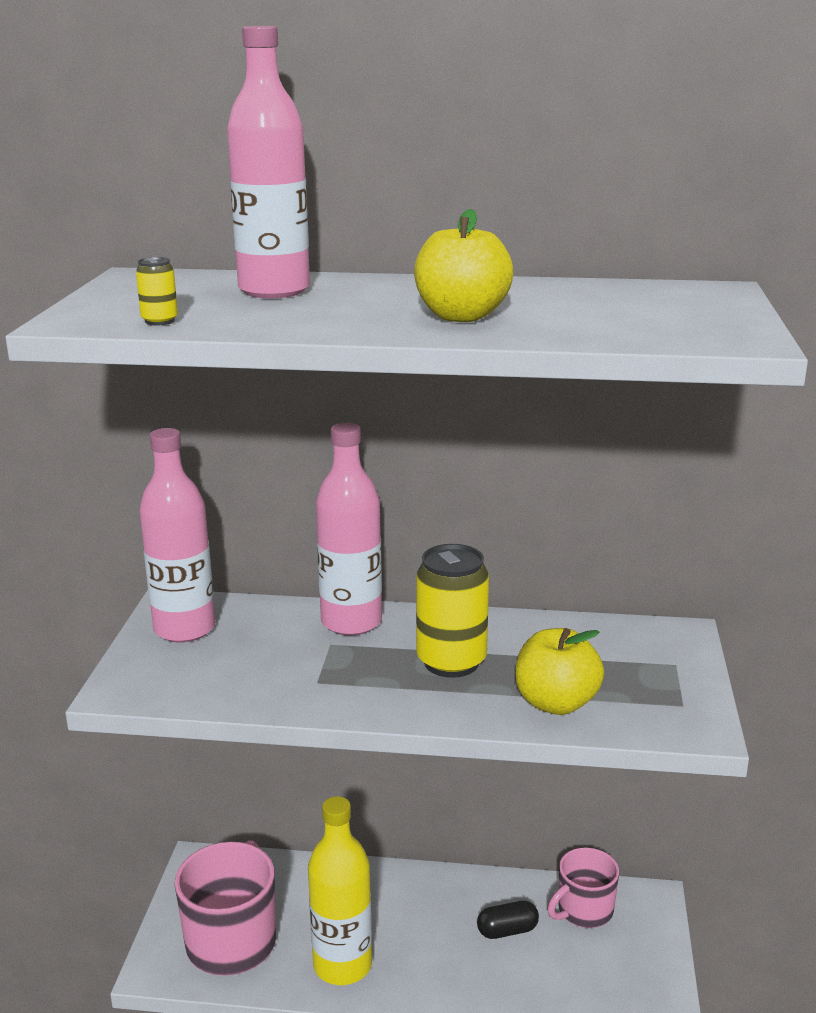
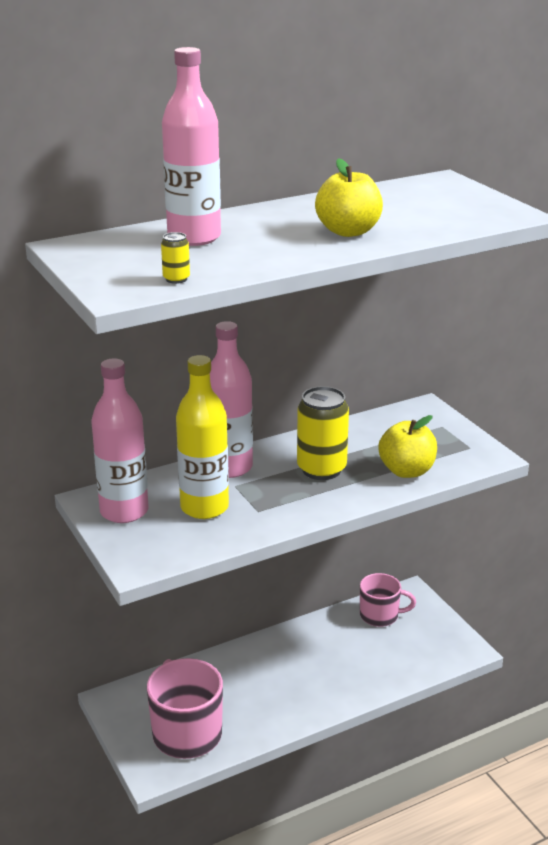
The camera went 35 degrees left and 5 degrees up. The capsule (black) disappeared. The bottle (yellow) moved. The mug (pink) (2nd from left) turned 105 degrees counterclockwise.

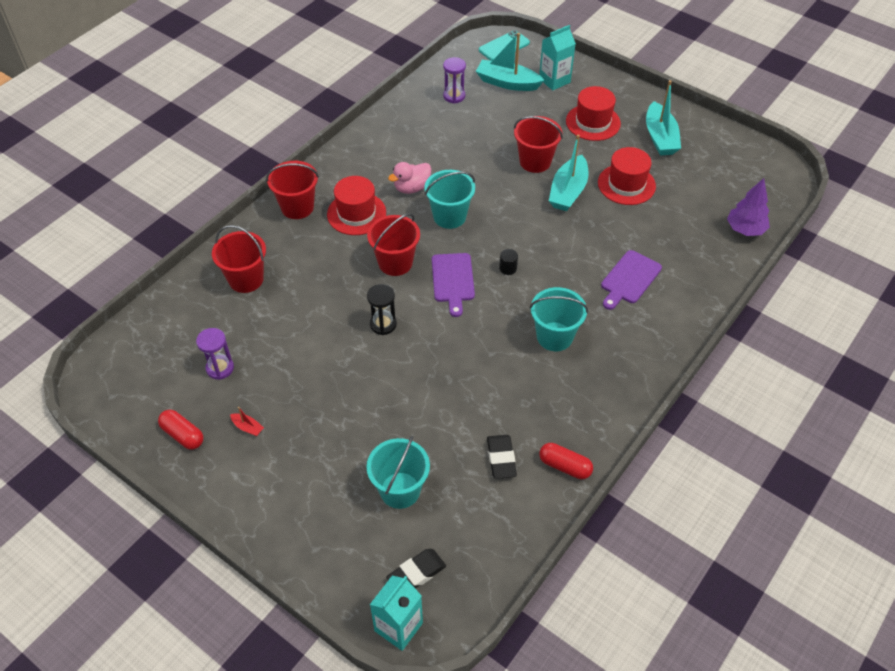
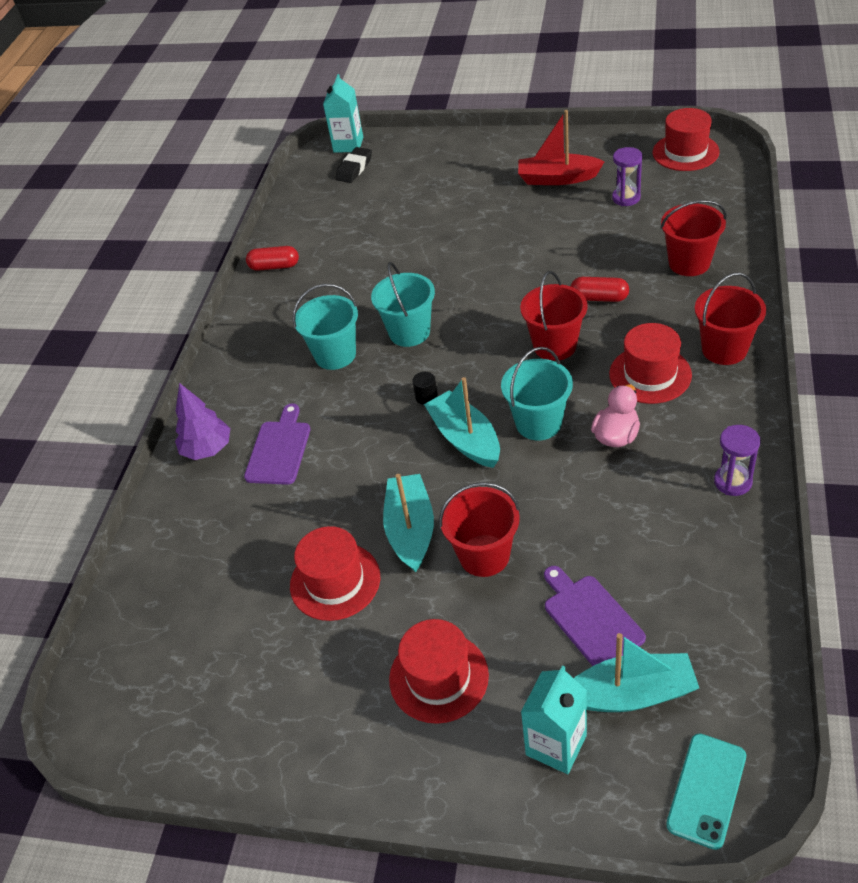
The camera went 160 degrees right and 5 degrees down. The hourglass (black) disappeared. The eraser (black) (2nd from left) disappeared. The hat (red) (4th from left) appeared. The capsule (red) (1st from left in the first image) moved. The bucket (turquoise) (1st from left in the first image) moved. The cutting board (purple) (1st from left in the first image) moved. The hourglass (purple) (2nd from left) moved. The boat (turquoise) (3rd from left in the first image) moved. The tree (purple) moved. The boat (red) changed to 2.35 times the size.

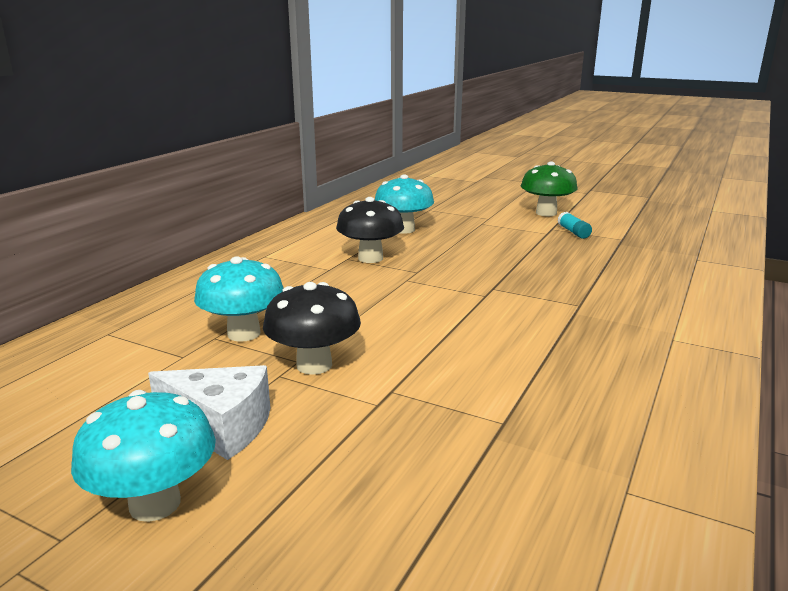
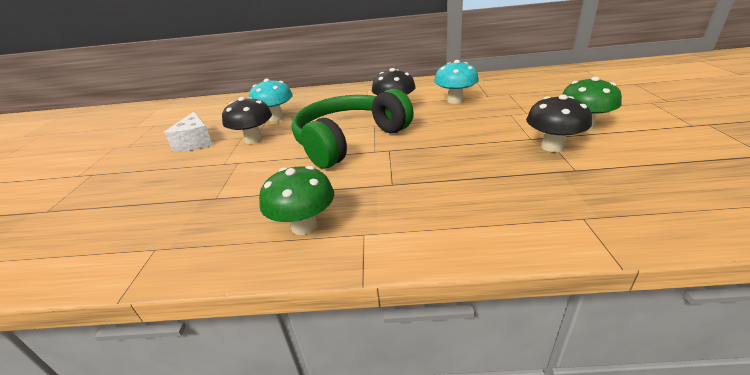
The camera went 65 degrees right and 10 degrees up. The mushroom (turquoise) (1st from left) disappeared. The mushroom (green) (1st from left) appeared. The headphones (green) appeared. The glue stick (turquoise) was replaced by the mushroom (black) (3rd from left).

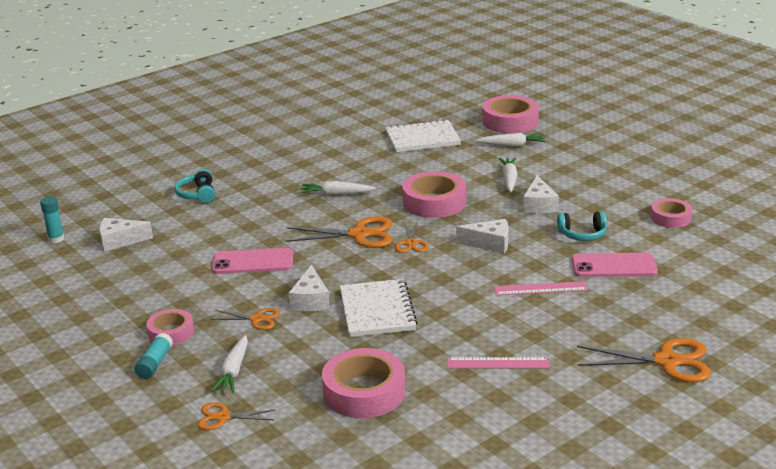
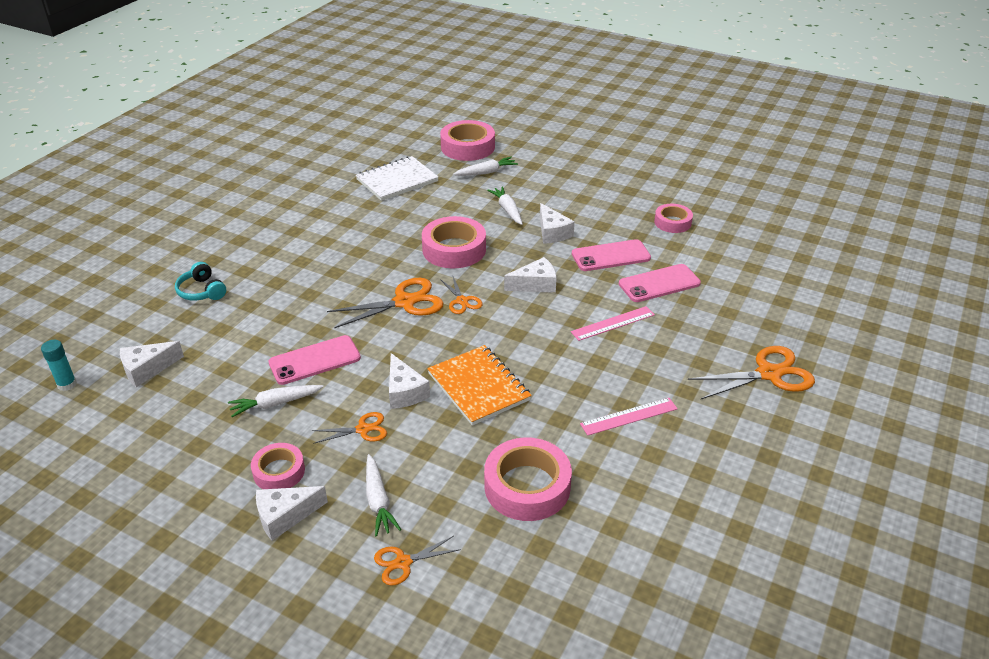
The camera went 25 degrees left and 10 degrees up. The carrot (white) (2nd from left in the first image) moved. The glue stick (turquoise) (2nd from left) was replaced by the cheese (white) (2nd from left). The headphones (turquoise) (2nd from left) was replaced by the phone (pink) (2nd from left). The notebook (white) (1st from left) became the notebook (orange).

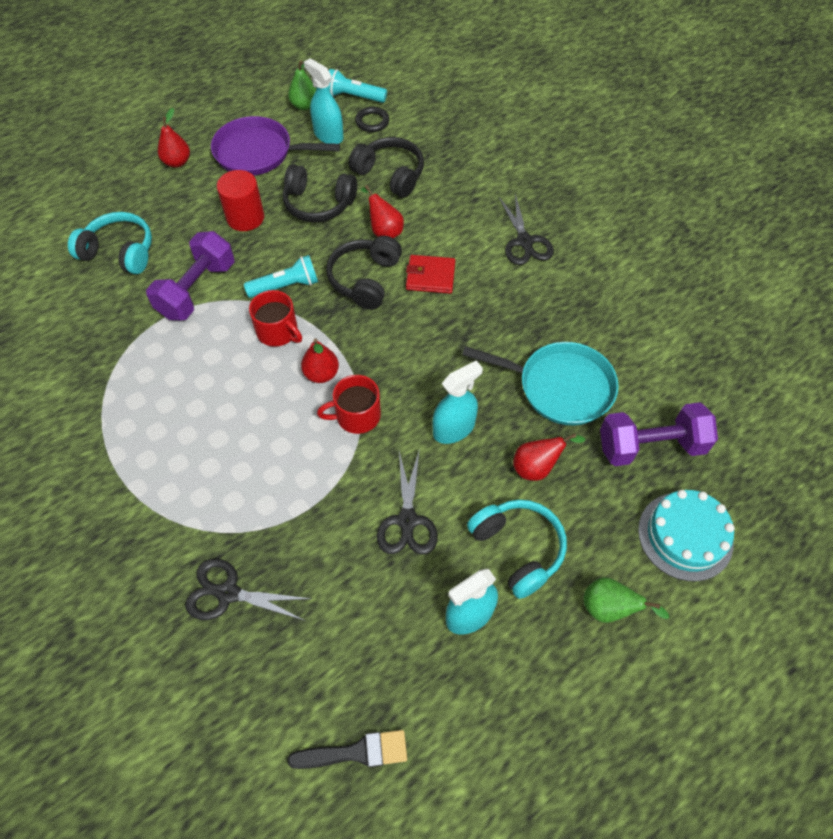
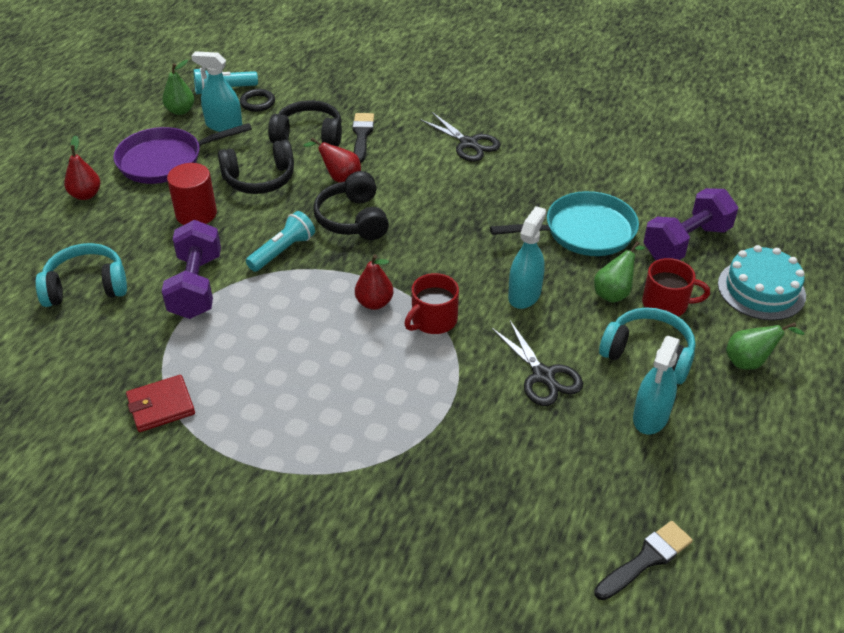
The camera went 30 degrees left and 15 degrees down. The scissors (black) (1st from left) disappeared. The brush (black) (1st from left) appeared. The mug (red) (1st from left in the first image) moved. The wallet (red) moved. The pear (red) (4th from left) became the pear (green) (2nd from left).

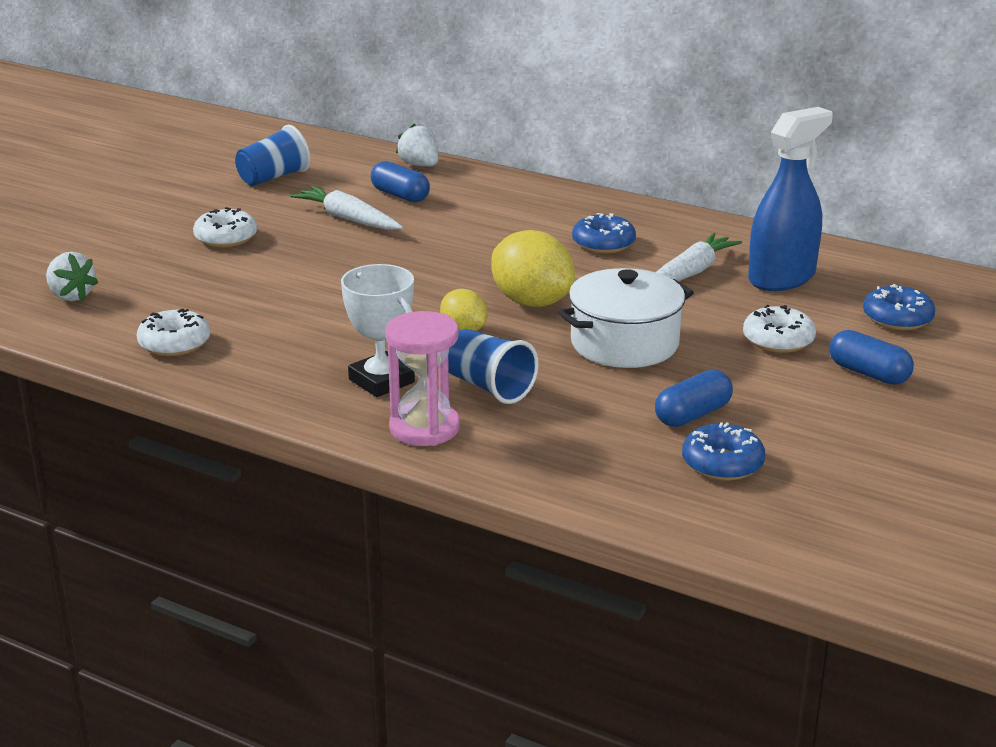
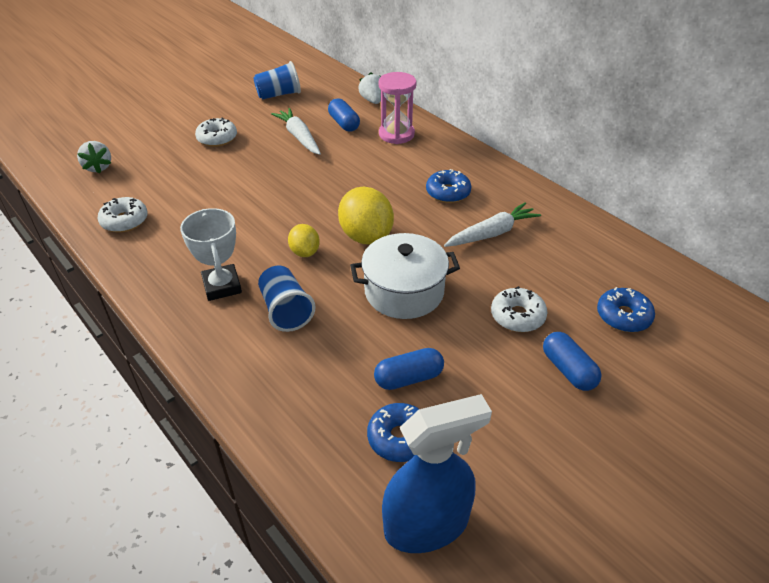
The camera went 20 degrees right and 15 degrees up. The hourglass (pink) moved. The spray bottle (blue) moved.

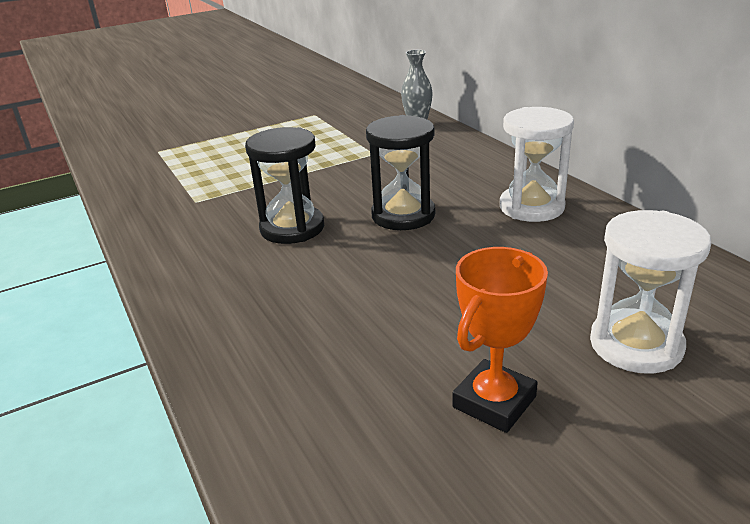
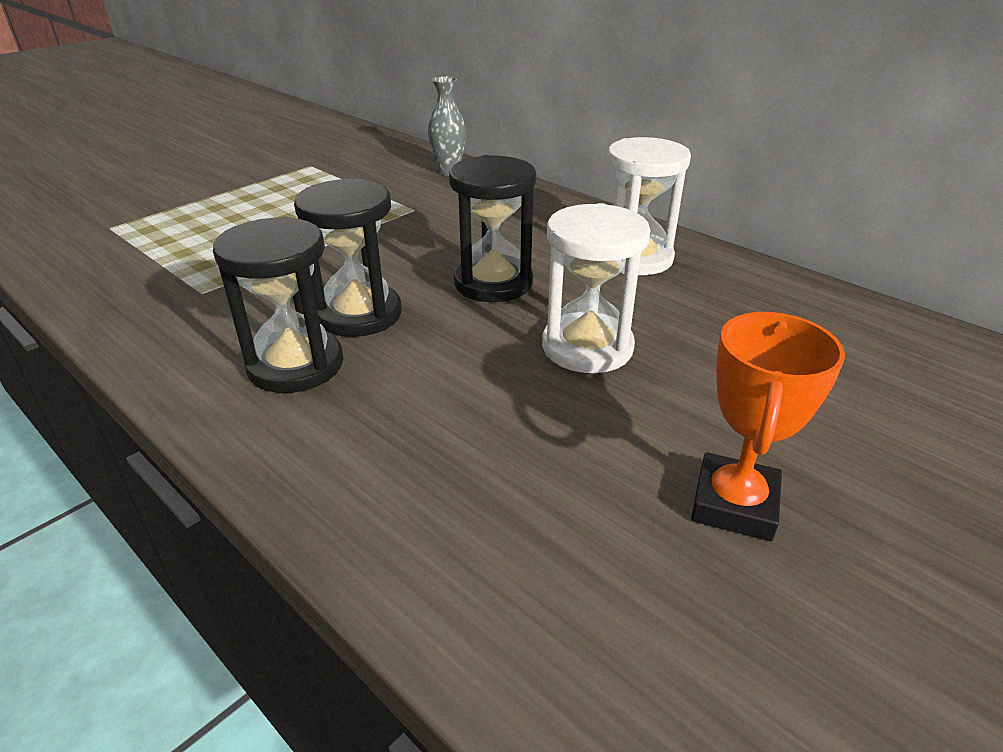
The camera went 20 degrees left and 5 degrees up. The hourglass (black) (1st from left) appeared. The hourglass (white) (2nd from left in the first image) moved.

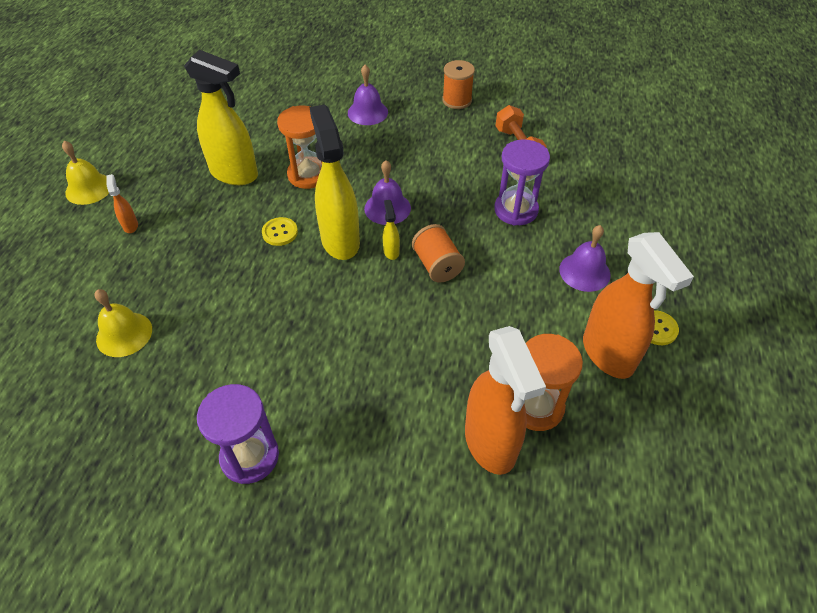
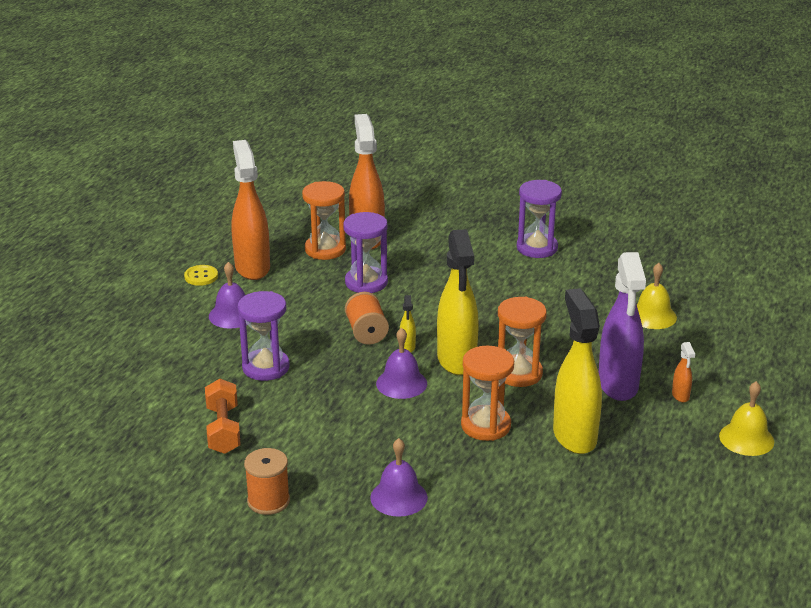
The camera went 170 degrees left and 20 degrees down. The hourglass (purple) (2nd from left) appeared. The spray bottle (purple) appeared. The button (yellow) (1st from left) was replaced by the hourglass (orange) (3rd from left). The spray bottle (yellow) (1st from left in the first image) turned 45 degrees clockwise.

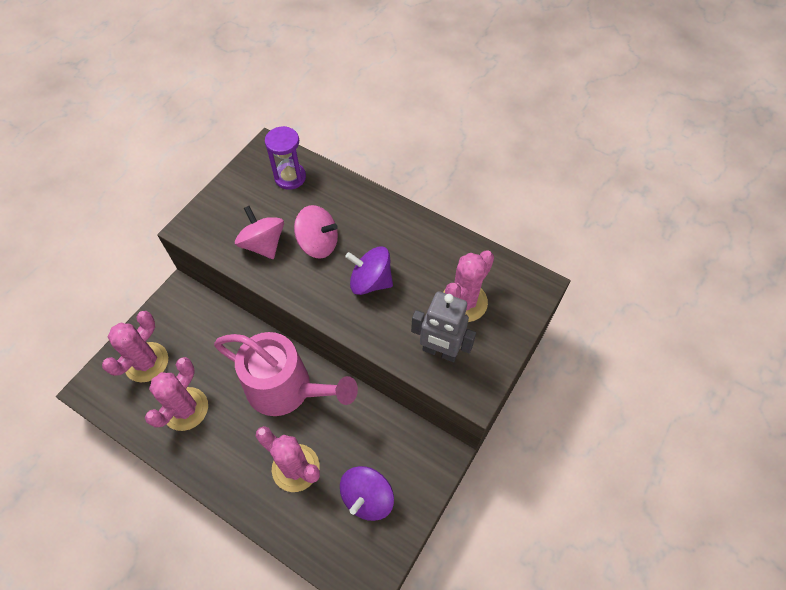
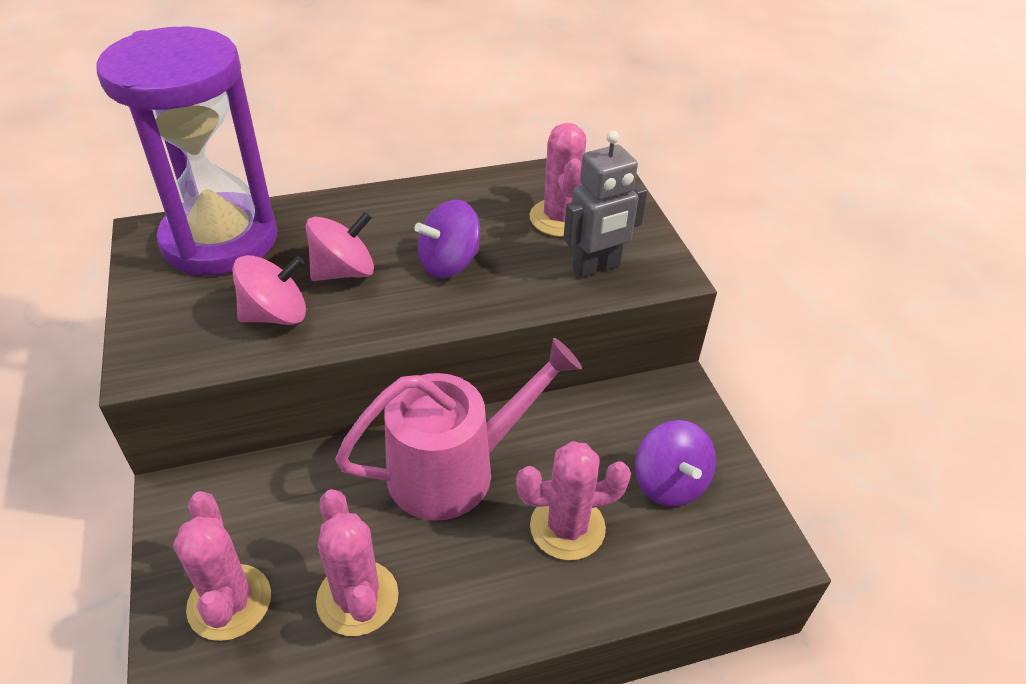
The camera went 50 degrees left and 15 degrees down. The spinning top (pink) (1st from left) turned 150 degrees clockwise. The hourglass (purple) changed to 2.25 times the size.

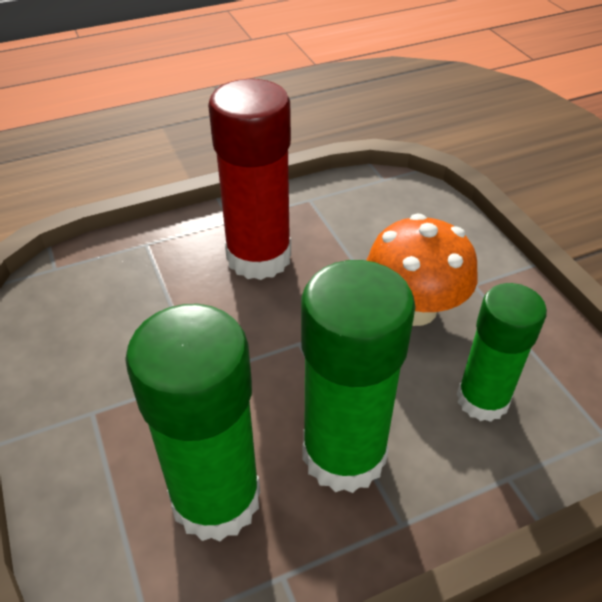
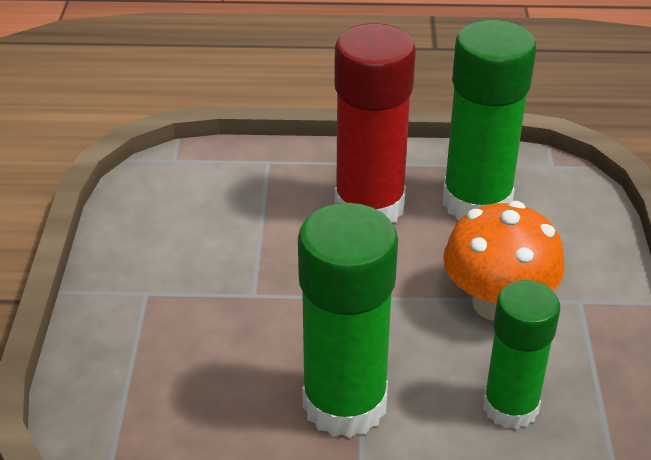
The camera went 25 degrees right and 5 degrees down. The glue stick (green) (1st from left in the first image) moved.

